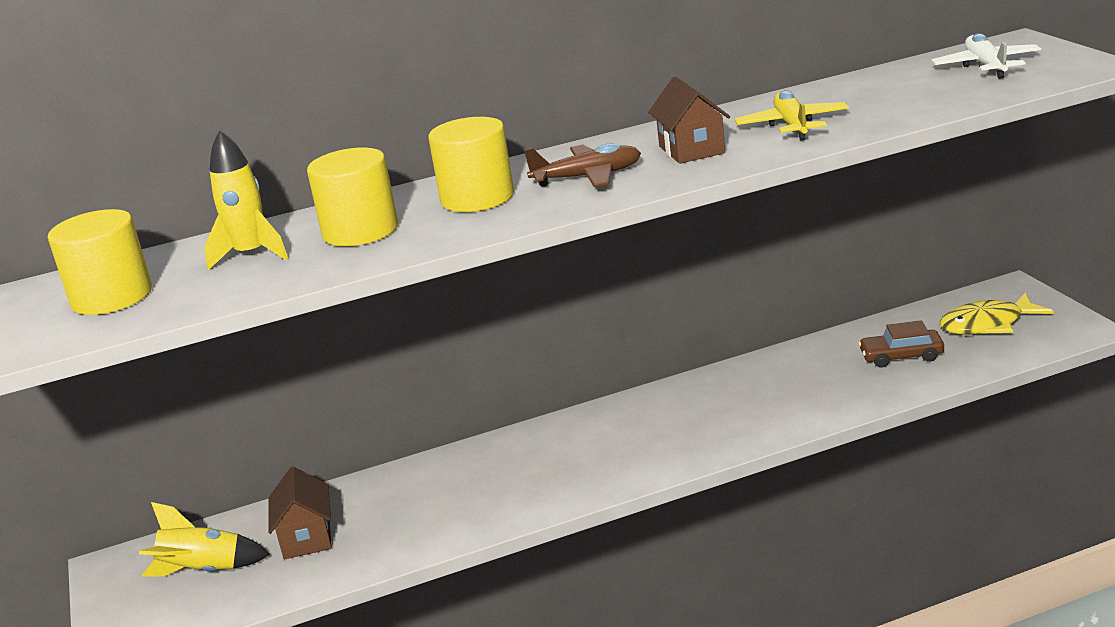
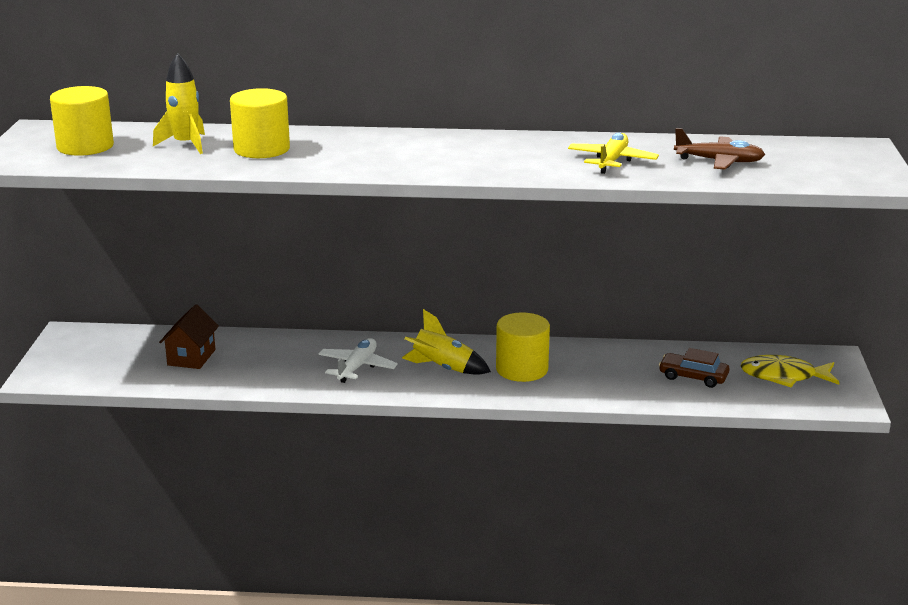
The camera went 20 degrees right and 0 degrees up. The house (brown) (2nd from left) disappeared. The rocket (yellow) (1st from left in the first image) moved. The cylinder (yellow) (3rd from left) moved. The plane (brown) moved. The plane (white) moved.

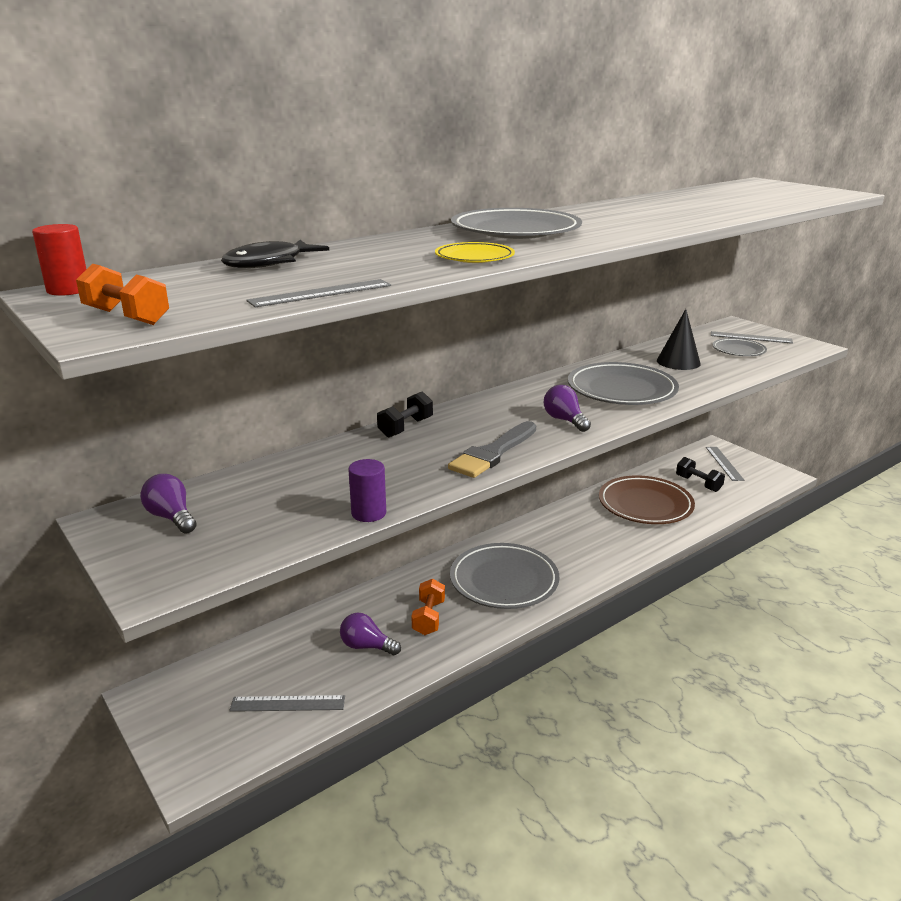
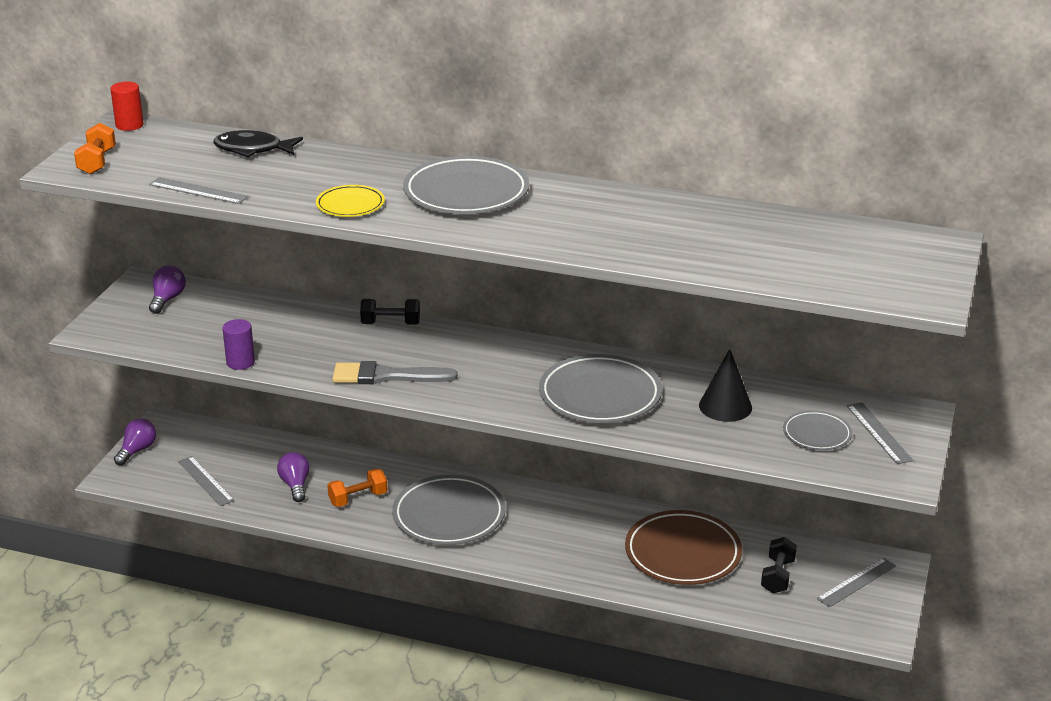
The camera went 55 degrees right and 5 degrees up. The light bulb (purple) (3rd from left in the first image) moved.

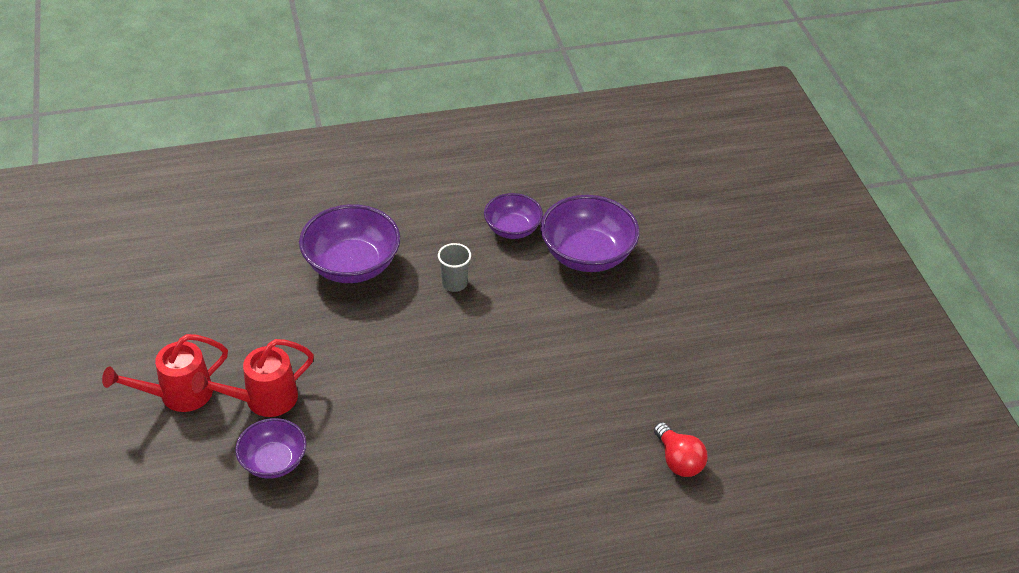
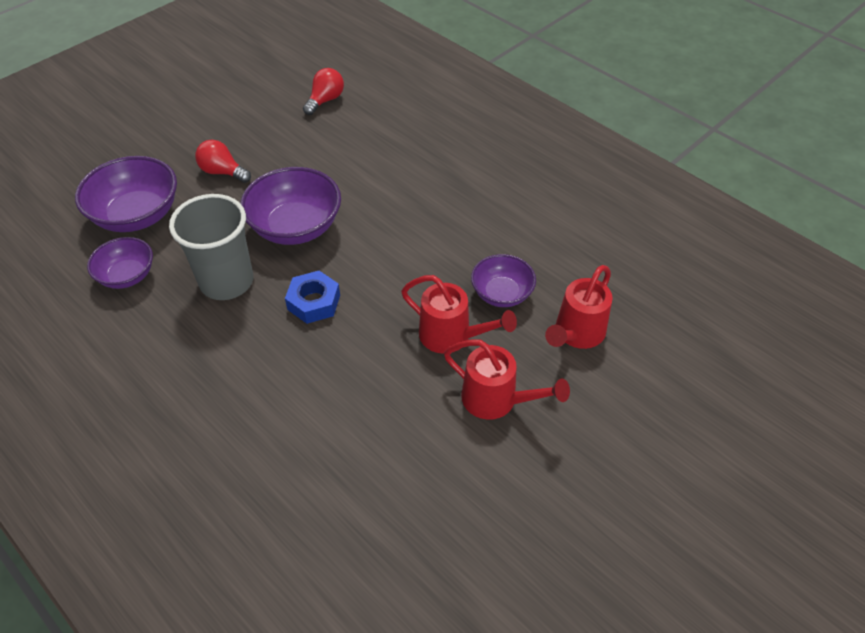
The camera went 120 degrees left and 5 degrees up. The light bulb (red) (1st from left) appeared. The nut (blue) appeared. The watering can (red) (3rd from left) appeared. The bowl (purple) (2nd from left in the first image) moved. The cup (grey) changed to 2.05 times the size.

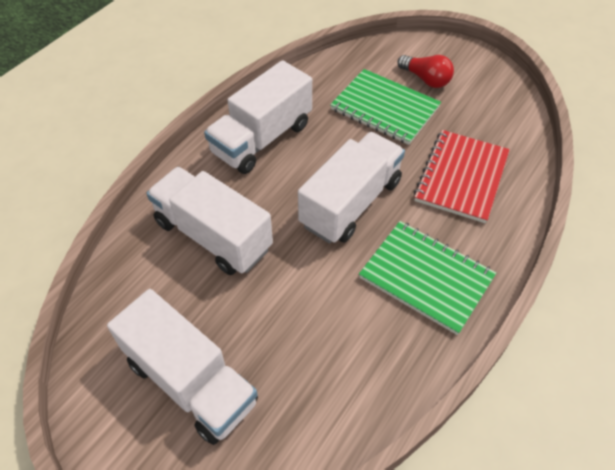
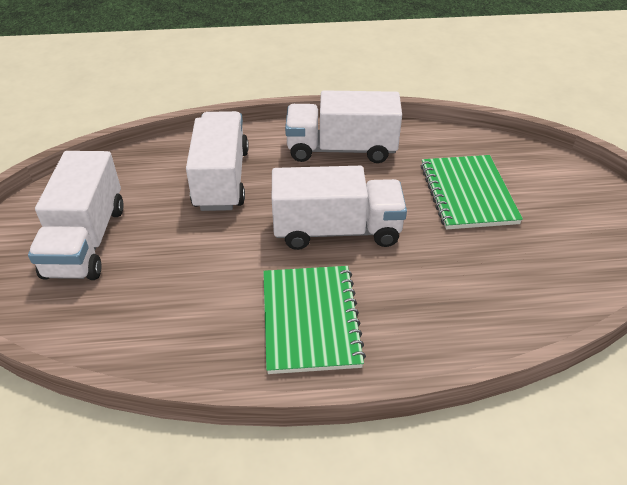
The camera went 50 degrees right and 10 degrees down. The light bulb (red) disappeared. The notebook (red) disappeared.

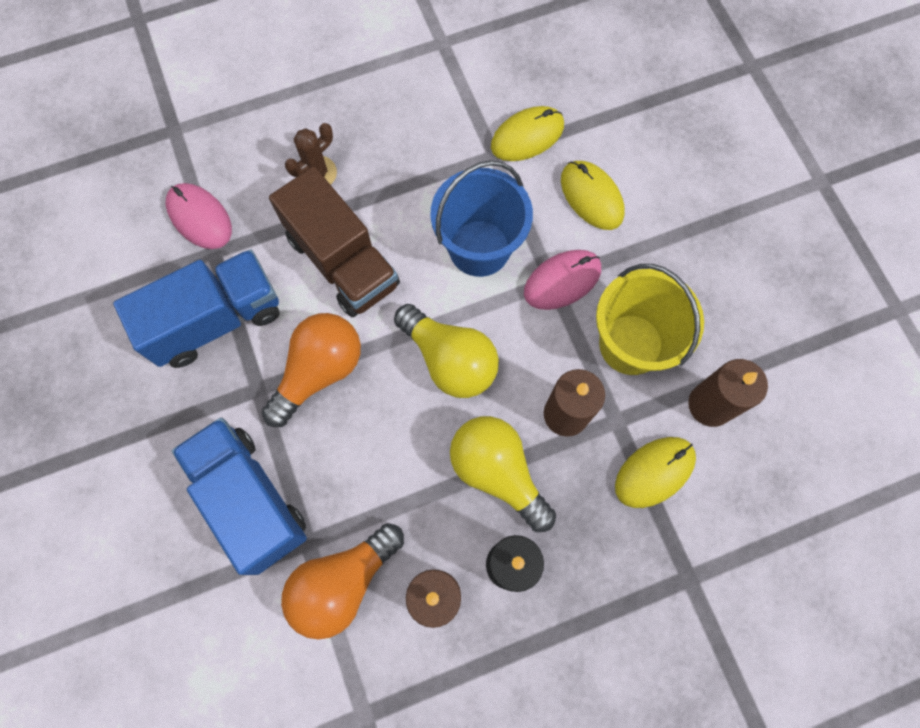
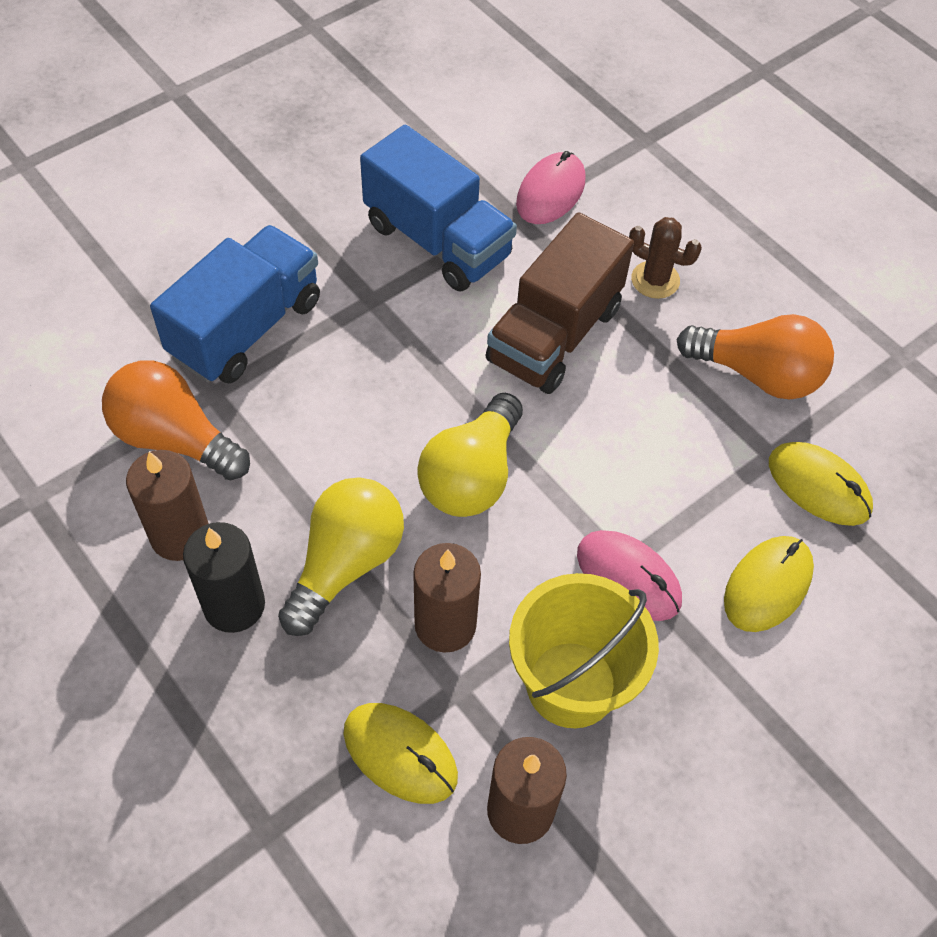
The camera went 70 degrees right and 15 degrees down. The bucket (blue) disappeared. The light bulb (orange) (1st from left in the first image) moved.

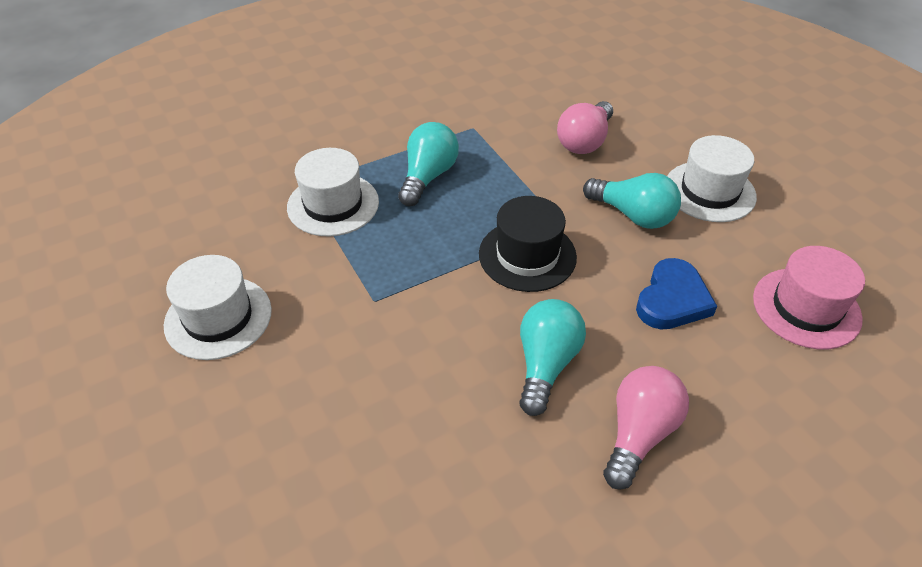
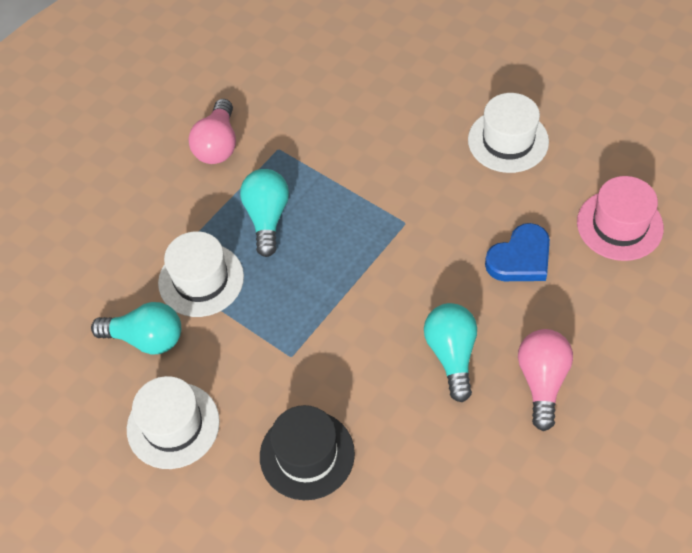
The camera went 20 degrees left and 10 degrees up. The hat (black) moved. The light bulb (pink) (1st from left) moved. The light bulb (turquoise) (3rd from left in the first image) moved. The heart (blue) turned 45 degrees clockwise.

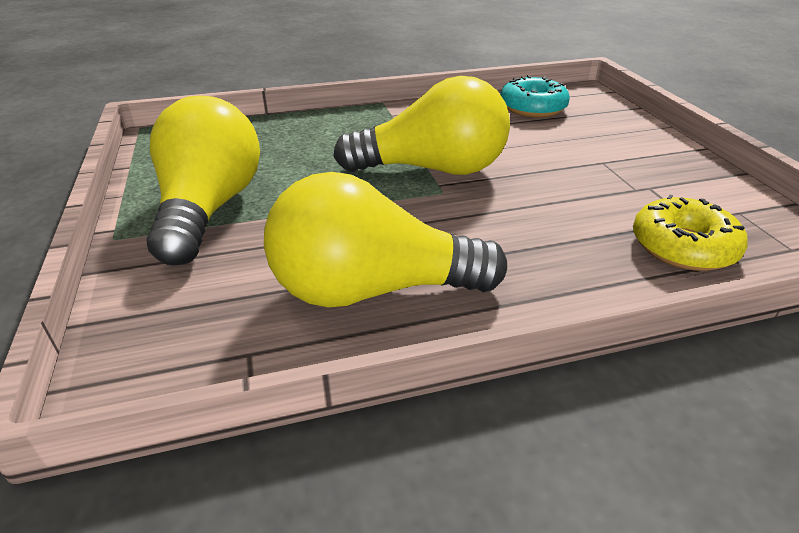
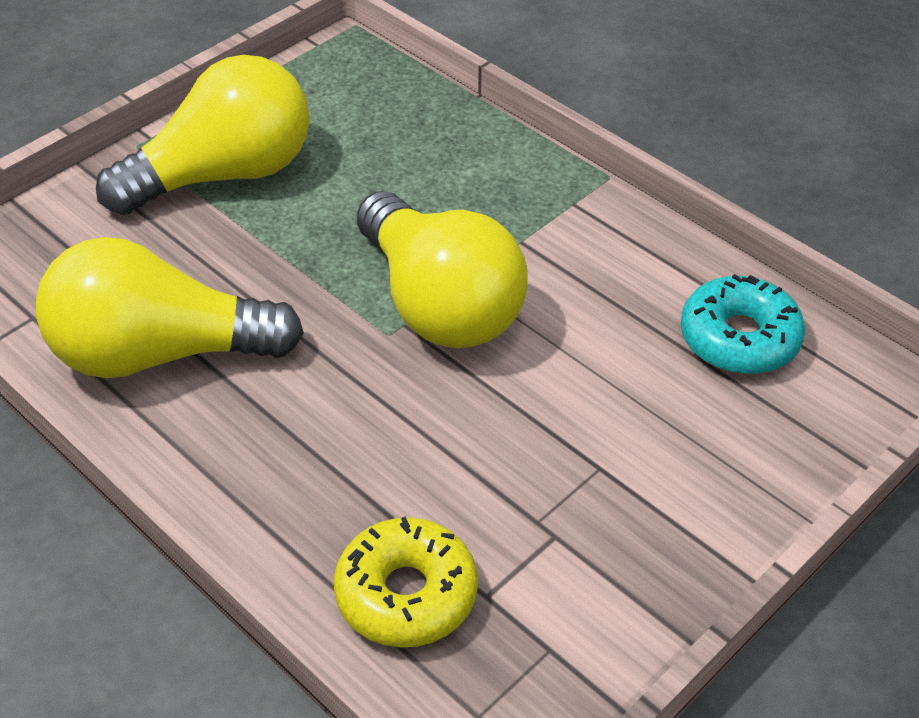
The camera went 60 degrees right and 10 degrees up. The light bulb (yellow) (2nd from left in the first image) turned 60 degrees counterclockwise.

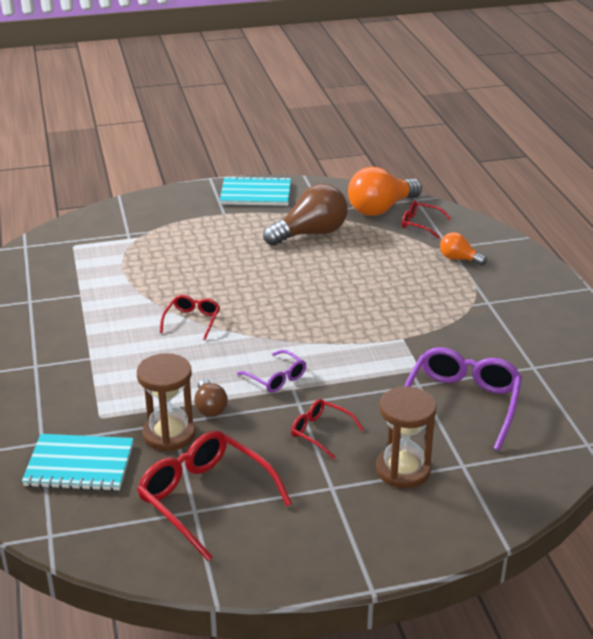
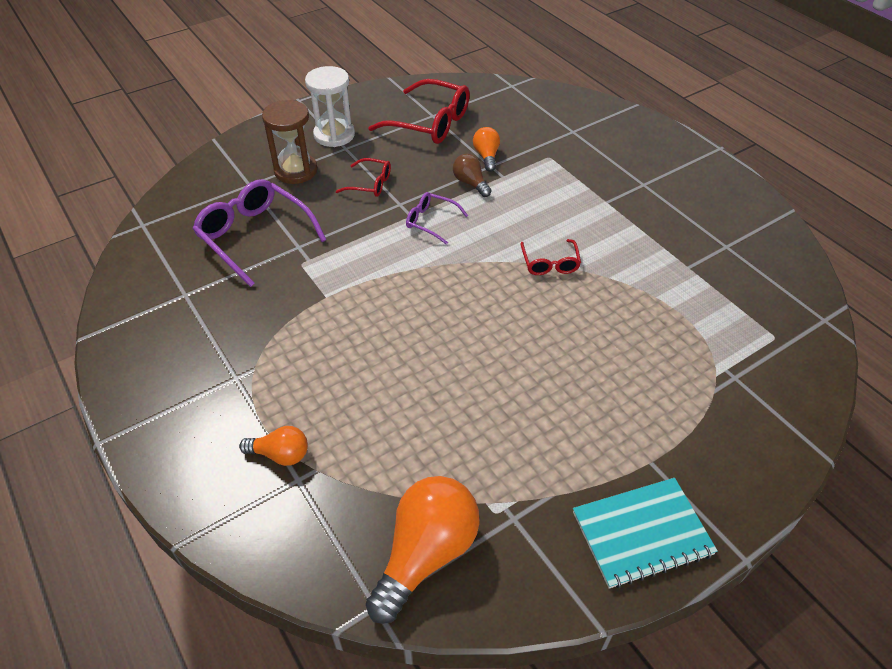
The camera went 160 degrees right and 15 degrees up. The notebook (turquoise) (1st from left) disappeared. The light bulb (brown) (2nd from left) disappeared. The glasses (red) (4th from left) disappeared. The hourglass (white) appeared. The hourglass (brown) (1st from left) was replaced by the light bulb (orange) (3rd from left). The glasses (purple) (2nd from left in the first image) turned 135 degrees clockwise.

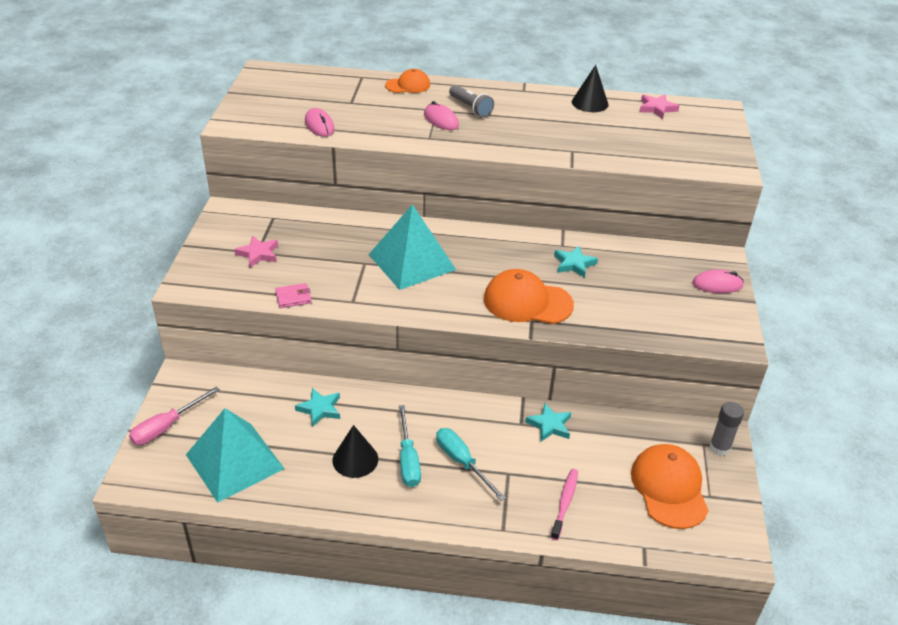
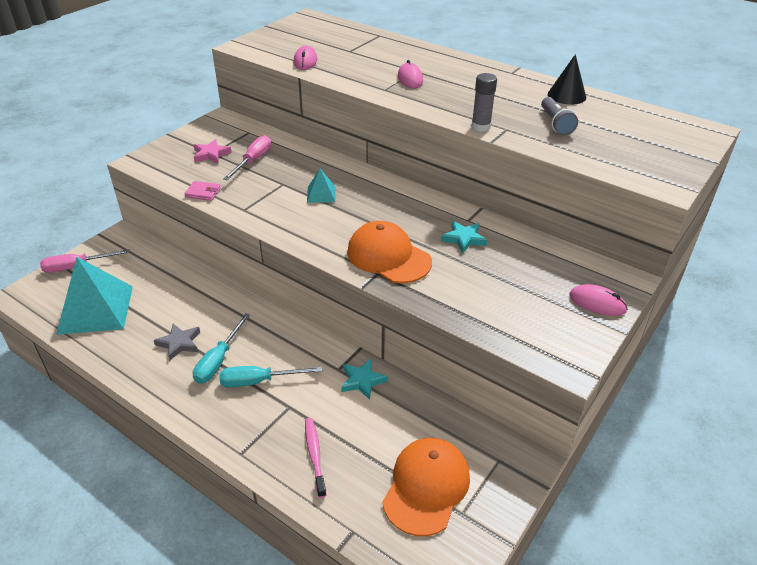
The camera went 30 degrees right and 0 degrees up. The star (turquoise) (1st from left) disappeared. The cap (orange) (1st from left) disappeared. The star (pink) (2nd from left) disappeared. The screwdriver (pink) (2nd from left) appeared. The flashlight (grey) moved. The glue stick (grey) moved. The cone (black) (1st from left) was replaced by the star (grey). The screwdriver (turquoise) (2nd from left) turned 90 degrees counterclockwise. The toothbrush (pink) turned 60 degrees counterclockwise. The pyramid (turquoise) (2nd from left) changed to 0.46 times the size.

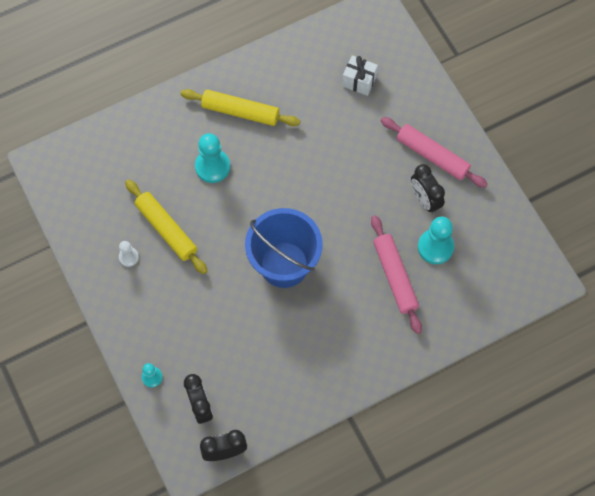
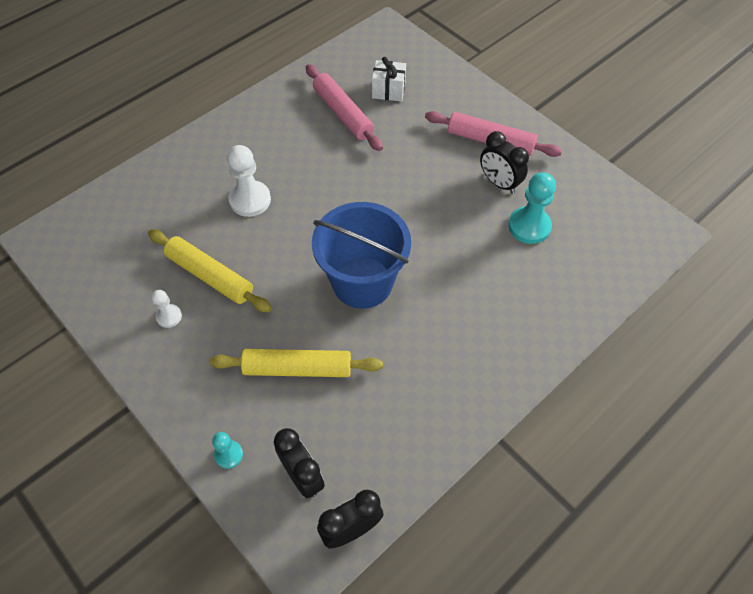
The camera went 15 degrees left and 10 degrees down. The rolling pin (yellow) (2nd from left) moved. The rolling pin (pink) (1st from left) moved. The pawn (turquoise) (2nd from left) became the pawn (white) (2nd from left).

